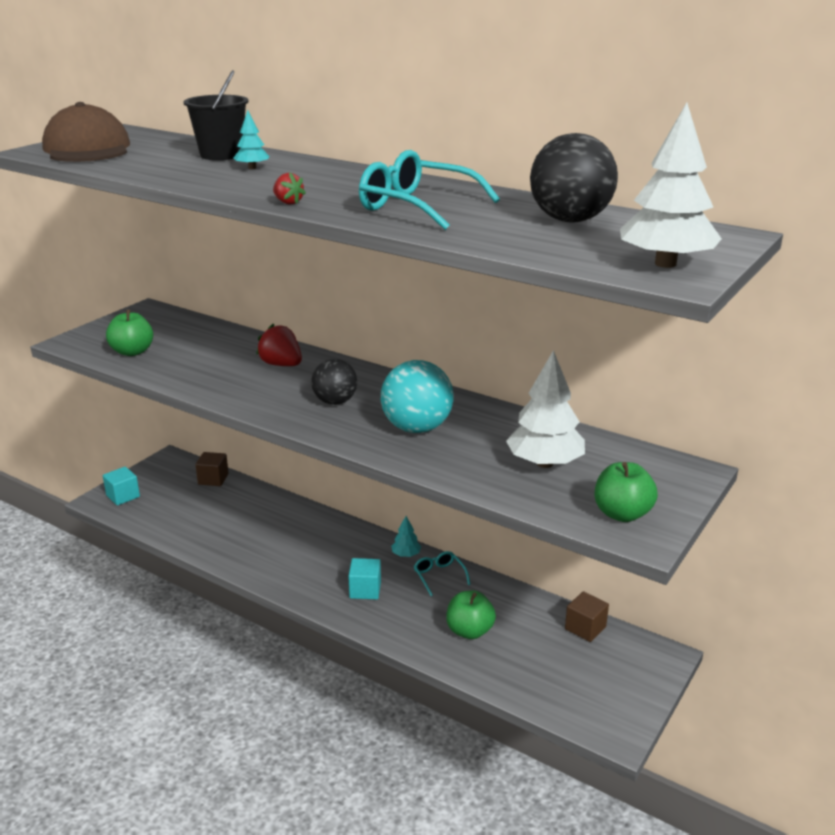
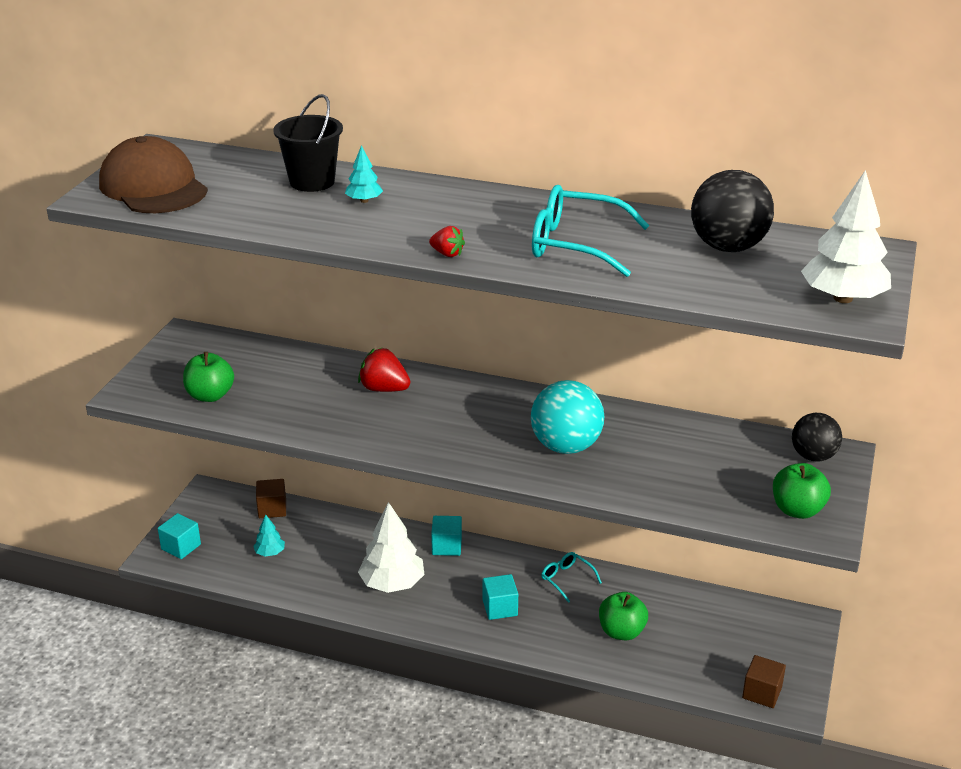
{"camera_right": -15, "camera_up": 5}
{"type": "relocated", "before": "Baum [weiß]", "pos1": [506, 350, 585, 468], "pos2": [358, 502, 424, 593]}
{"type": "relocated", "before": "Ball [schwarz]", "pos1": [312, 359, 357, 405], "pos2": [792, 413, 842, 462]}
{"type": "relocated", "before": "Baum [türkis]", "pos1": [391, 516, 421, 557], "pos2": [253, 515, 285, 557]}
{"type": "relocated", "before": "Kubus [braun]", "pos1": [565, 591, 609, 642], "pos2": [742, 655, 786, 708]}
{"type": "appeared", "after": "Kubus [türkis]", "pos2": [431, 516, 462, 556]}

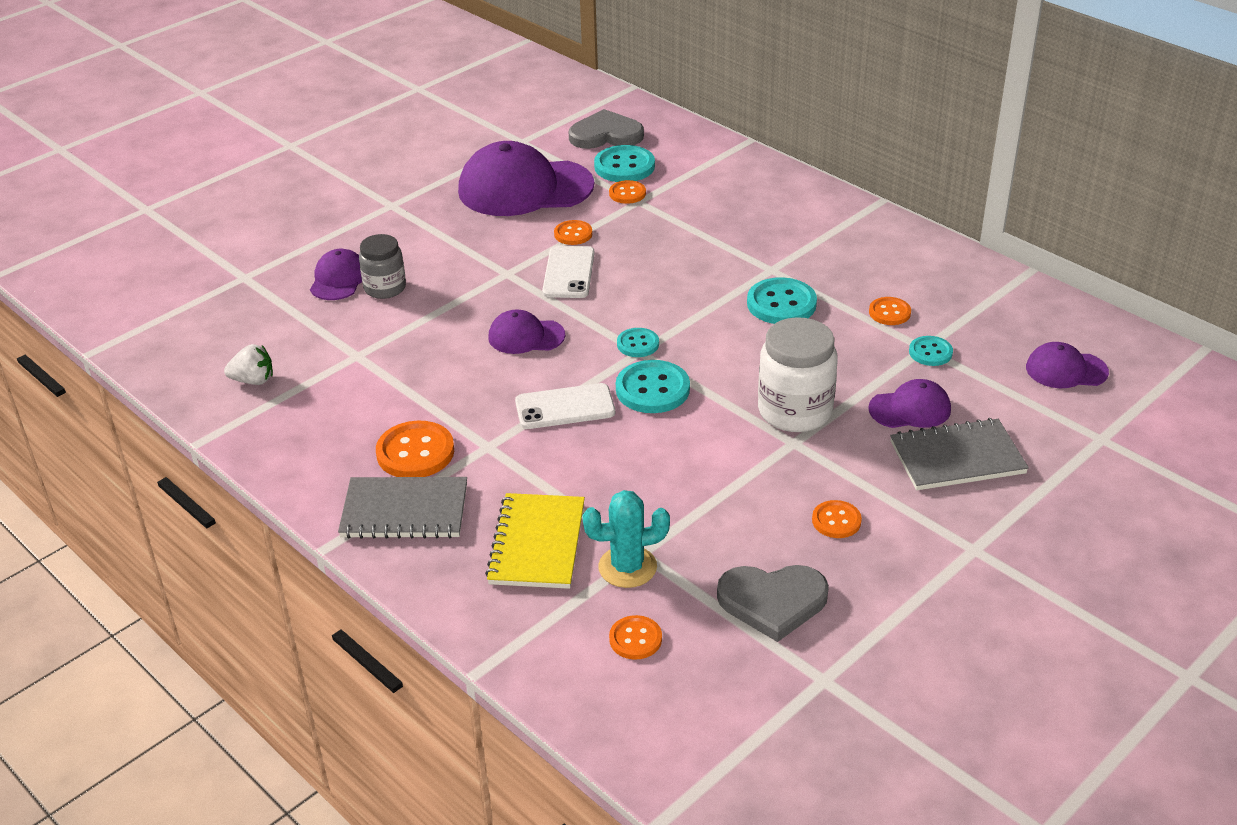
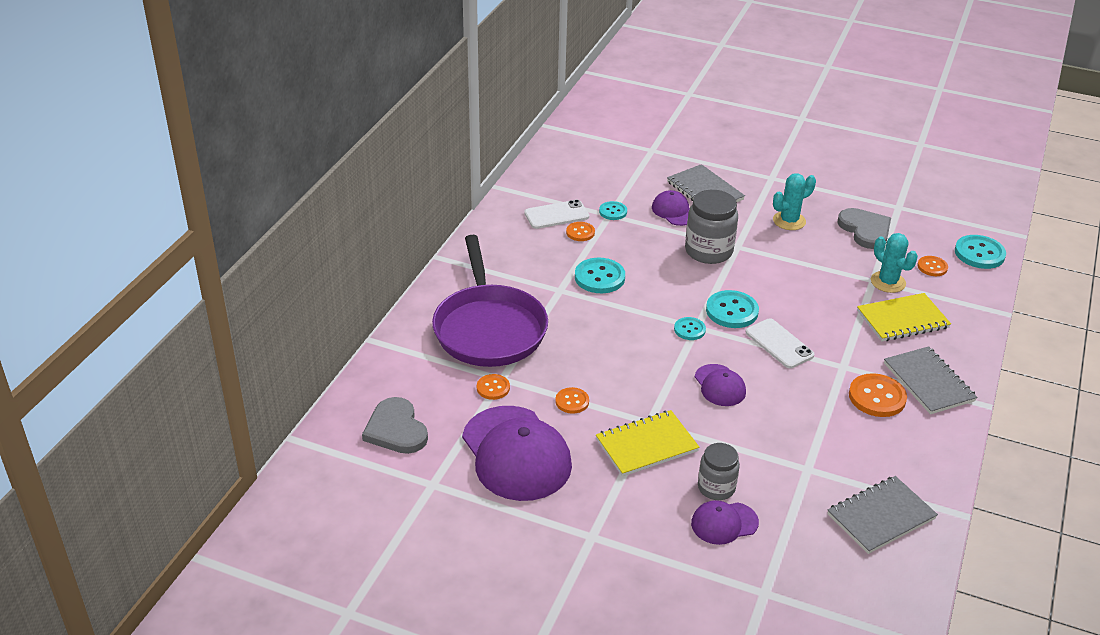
{"camera_right": -115, "camera_up": 0}
{"type": "relocated", "before": "Knopf [türkis]", "pos1": [594, 145, 655, 182], "pos2": [955, 235, 1006, 269]}
{"type": "relocated", "before": "Handy [weiß]", "pos1": [542, 246, 594, 298], "pos2": [524, 200, 589, 229]}
{"type": "colour", "before": "Einmachglas [weiß]", "after": "Einmachglas [grau]", "pos1": [758, 317, 838, 432], "pos2": [685, 190, 738, 264]}
{"type": "missing", "before": "Kappe [lila]", "pos1": [1026, 342, 1109, 388]}
{"type": "exchanged", "before": "Erdbeere [weiß]", "after": "Notizbuch [grau]", "pos1": [224, 344, 273, 385], "pos2": [827, 476, 938, 554]}
{"type": "exchanged", "before": "Knopf [orange]", "after": "Kaktus [türkis]", "pos1": [812, 500, 862, 538], "pos2": [773, 173, 816, 230]}
{"type": "appeared", "after": "Pfanne [lila]", "pos2": [432, 235, 548, 367]}
{"type": "appeared", "after": "Notizbuch [gelb]", "pos2": [596, 410, 699, 477]}

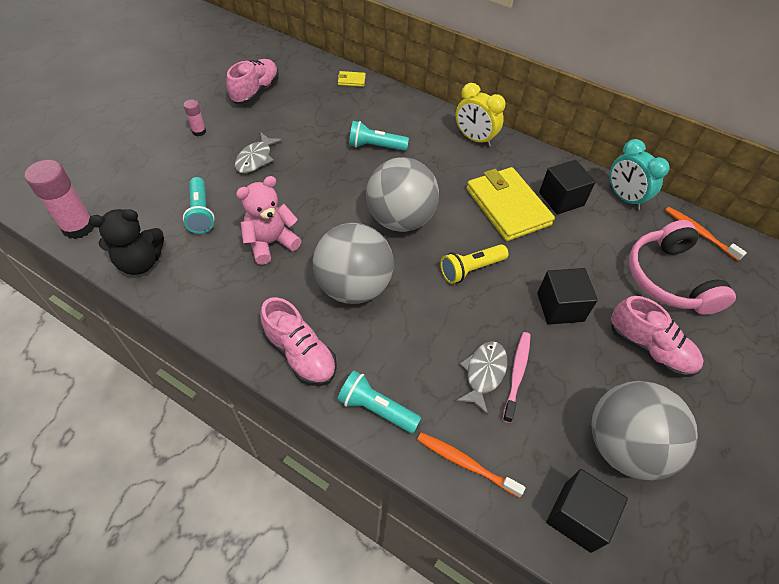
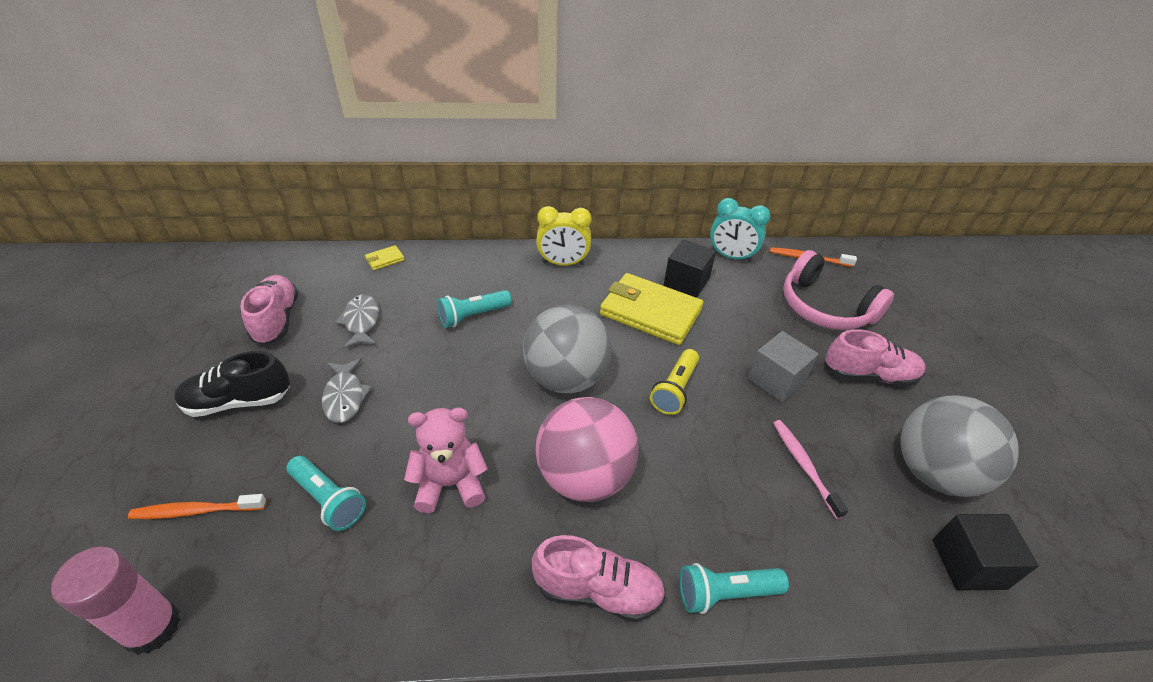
{"camera_right": -35, "camera_up": -10}
{"type": "exchanged", "before": "Klebestift [rosa]", "after": "Schuh [schwarz]", "pos1": [184, 100, 206, 136], "pos2": [174, 351, 290, 417]}
{"type": "spun", "before": "Teddybär [rosa]", "pos1": [236, 176, 302, 265], "pos2": [404, 408, 488, 513], "turn": 60}
{"type": "missing", "before": "Teddybär [schwarz]", "pos1": [89, 209, 164, 275]}
{"type": "colour", "before": "Ball [grau]", "after": "Ball [rosa]", "pos1": [313, 223, 394, 304], "pos2": [536, 397, 639, 502]}
{"type": "colour", "before": "Kubus [schwarz]", "after": "Kubus [grau]", "pos1": [537, 268, 598, 325], "pos2": [748, 331, 819, 402]}
{"type": "relocated", "before": "Fisch [grau]", "pos1": [456, 341, 507, 415], "pos2": [335, 294, 379, 349]}
{"type": "relocated", "before": "Zahnbürste [orange]", "pos1": [417, 432, 526, 498], "pos2": [128, 494, 266, 519]}

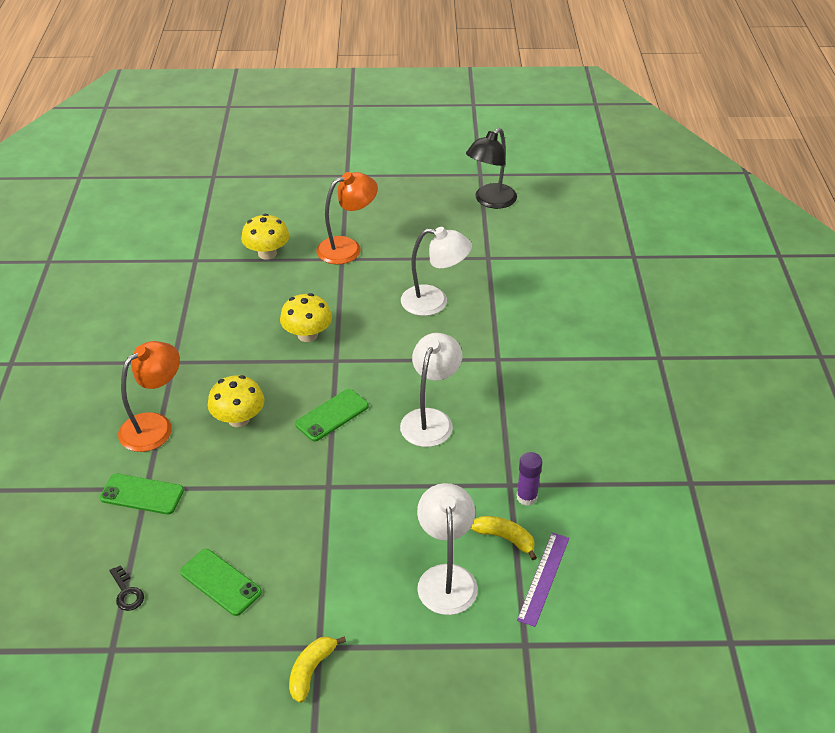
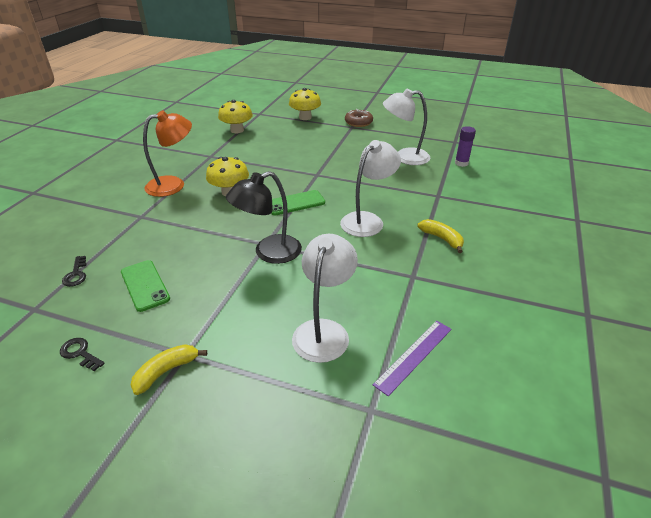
{"camera_right": 20, "camera_up": -5}
{"type": "relocated", "before": "Lampe [schwarz]", "pos1": [466, 128, 517, 209], "pos2": [226, 171, 302, 264]}
{"type": "exchanged", "before": "Lampe [orange]", "after": "Donut [braun]", "pos1": [316, 172, 378, 264], "pos2": [345, 109, 373, 127]}
{"type": "spun", "before": "Lampe [weiß]", "pos1": [401, 227, 472, 316], "pos2": [383, 88, 430, 165], "turn": 150}
{"type": "relocated", "before": "Pilz [gelb]", "pos1": [280, 293, 332, 342], "pos2": [218, 100, 253, 133]}
{"type": "relocated", "before": "Klebestift [lila]", "pos1": [516, 452, 542, 506], "pos2": [455, 126, 476, 167]}
{"type": "missing", "before": "Handy [grün]", "pos1": [100, 474, 184, 514]}
{"type": "relocated", "before": "Banane [gelb]", "pos1": [471, 516, 537, 560], "pos2": [417, 219, 464, 253]}
{"type": "appeared", "after": "Schlüssel [schwarz]", "pos2": [60, 338, 105, 371]}

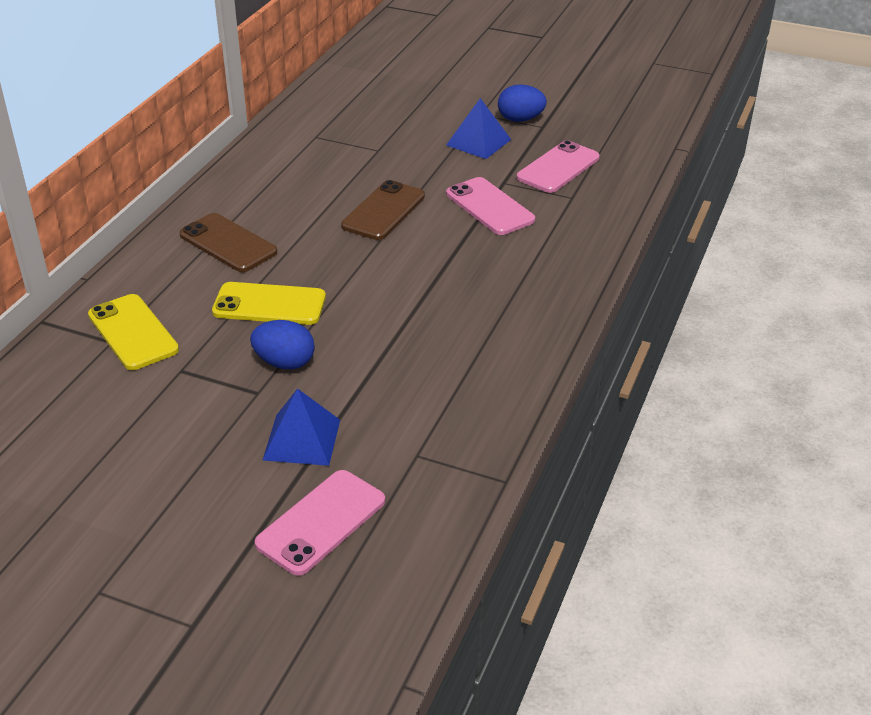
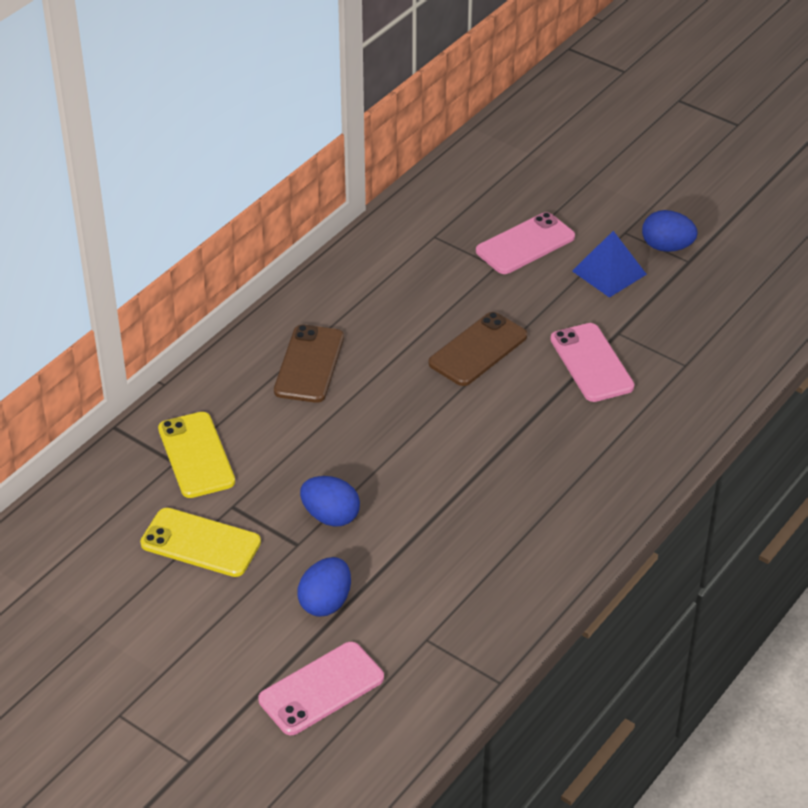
{"camera_right": 15, "camera_up": 5}
{"type": "relocated", "before": "Handy [rosa]", "pos1": [517, 140, 600, 193], "pos2": [476, 212, 575, 274]}
{"type": "spun", "before": "Handy [braun]", "pos1": [179, 213, 277, 272], "pos2": [274, 325, 344, 403], "turn": 45}
{"type": "relocated", "before": "Handy [gelb]", "pos1": [212, 282, 326, 325], "pos2": [140, 508, 261, 577]}
{"type": "exchanged", "before": "Pyramide [blau]", "after": "Ei [blau]", "pos1": [263, 388, 340, 466], "pos2": [297, 557, 351, 617]}

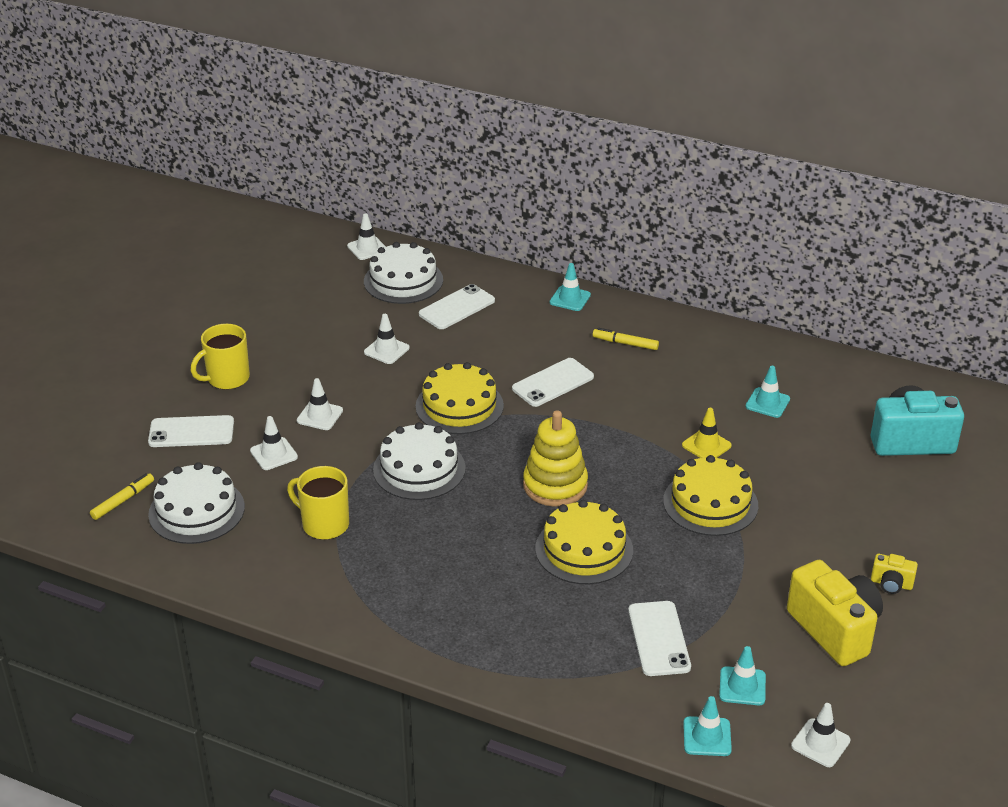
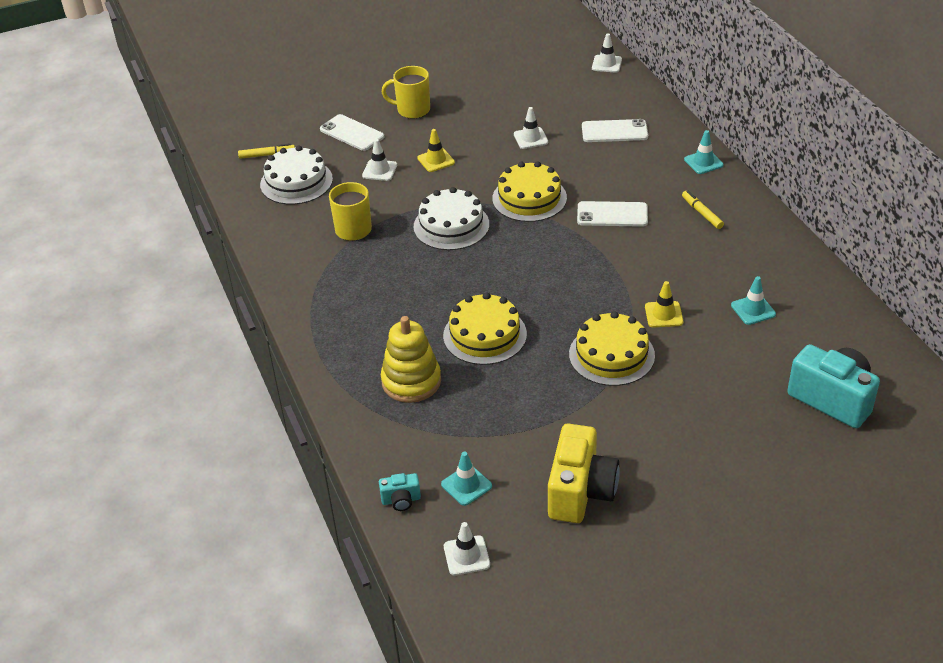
{"camera_right": 45, "camera_up": 5}
{"type": "missing", "before": "Kuchen [weiß]", "pos1": [364, 242, 443, 304]}
{"type": "colour", "before": "Leitkegel [weiß]", "after": "Leitkegel [gelb]", "pos1": [297, 378, 343, 430], "pos2": [417, 129, 455, 172]}
{"type": "relocated", "before": "Stapelspielzeug [gelb]", "pos1": [523, 410, 588, 507], "pos2": [381, 316, 441, 403]}
{"type": "missing", "before": "Kamera [gelb]", "pos1": [871, 554, 918, 594]}
{"type": "missing", "before": "Handy [weiß]", "pos1": [628, 601, 691, 676]}
{"type": "exchanged", "before": "Leitkegel [türkis]", "after": "Kamera [türkis]", "pos1": [683, 696, 732, 756], "pos2": [379, 473, 421, 511]}

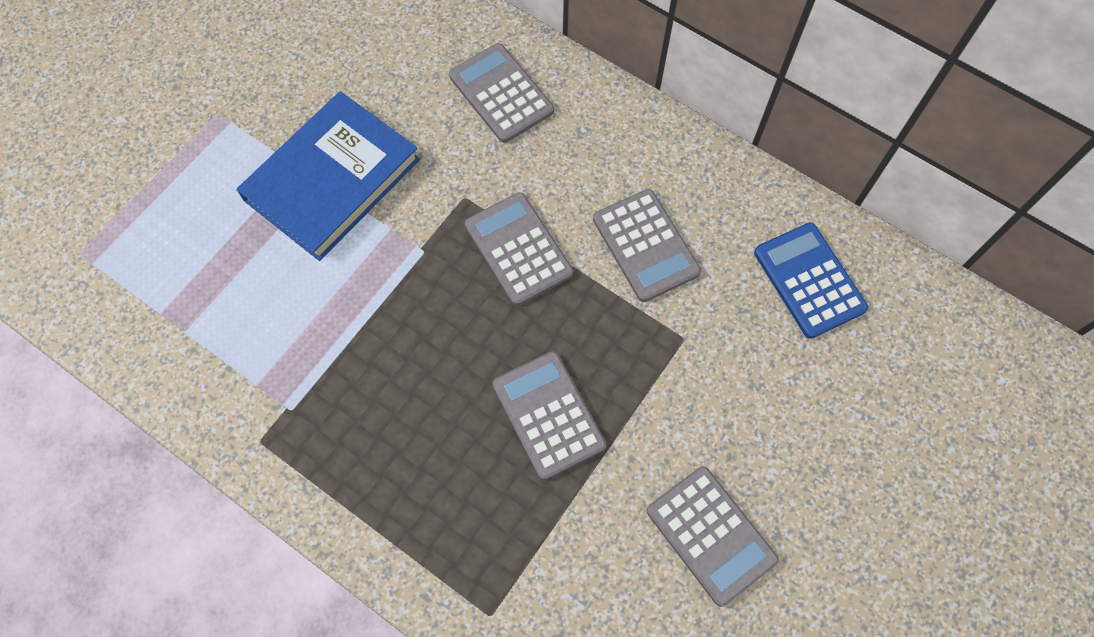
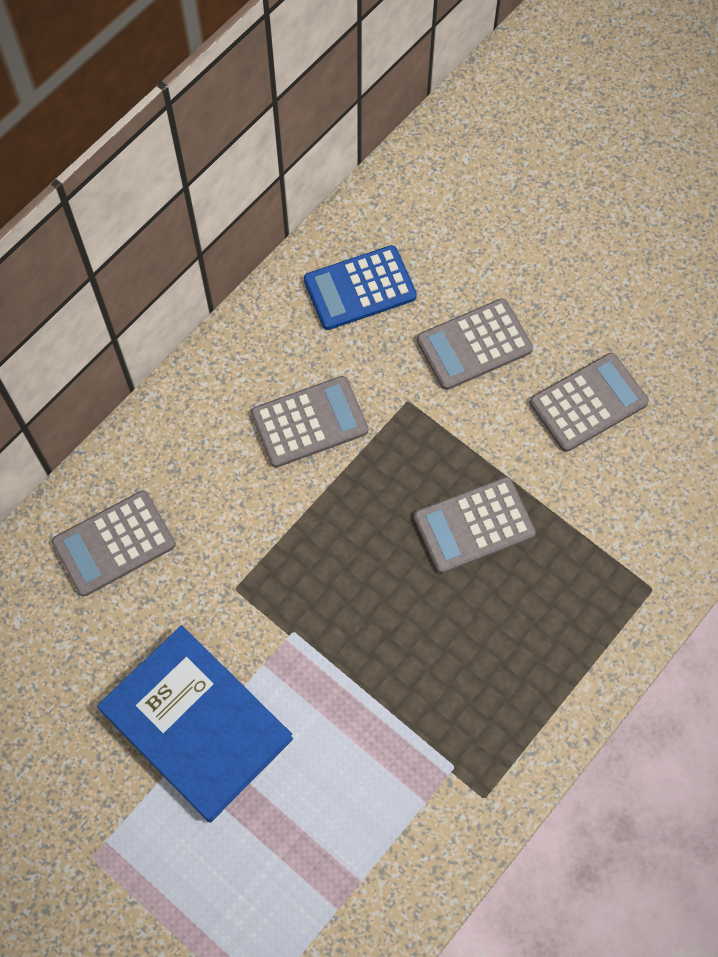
{"camera_right": -85, "camera_up": 0}
{"type": "relocated", "before": "Taschenrechner [grau]", "pos1": [465, 192, 573, 306], "pos2": [417, 298, 533, 390]}

